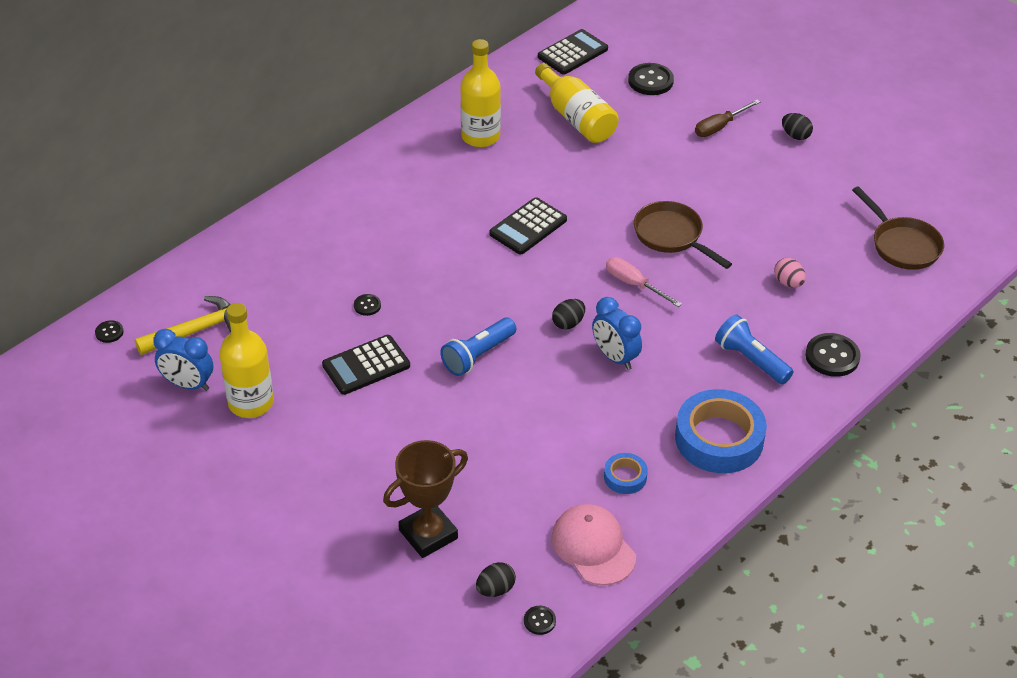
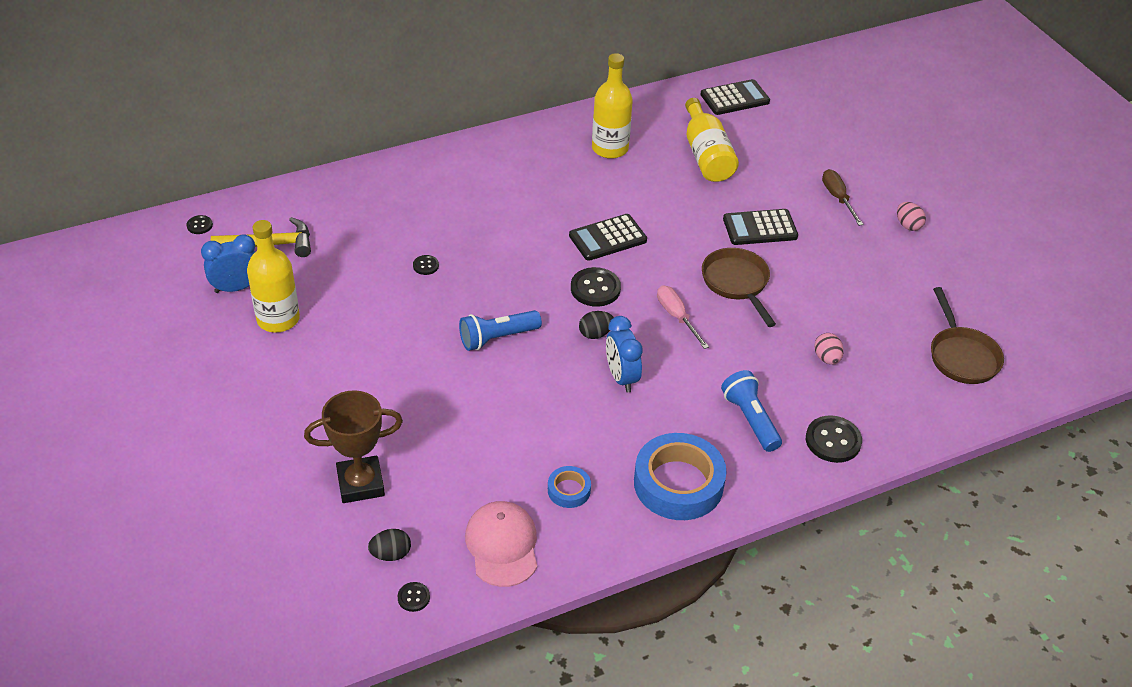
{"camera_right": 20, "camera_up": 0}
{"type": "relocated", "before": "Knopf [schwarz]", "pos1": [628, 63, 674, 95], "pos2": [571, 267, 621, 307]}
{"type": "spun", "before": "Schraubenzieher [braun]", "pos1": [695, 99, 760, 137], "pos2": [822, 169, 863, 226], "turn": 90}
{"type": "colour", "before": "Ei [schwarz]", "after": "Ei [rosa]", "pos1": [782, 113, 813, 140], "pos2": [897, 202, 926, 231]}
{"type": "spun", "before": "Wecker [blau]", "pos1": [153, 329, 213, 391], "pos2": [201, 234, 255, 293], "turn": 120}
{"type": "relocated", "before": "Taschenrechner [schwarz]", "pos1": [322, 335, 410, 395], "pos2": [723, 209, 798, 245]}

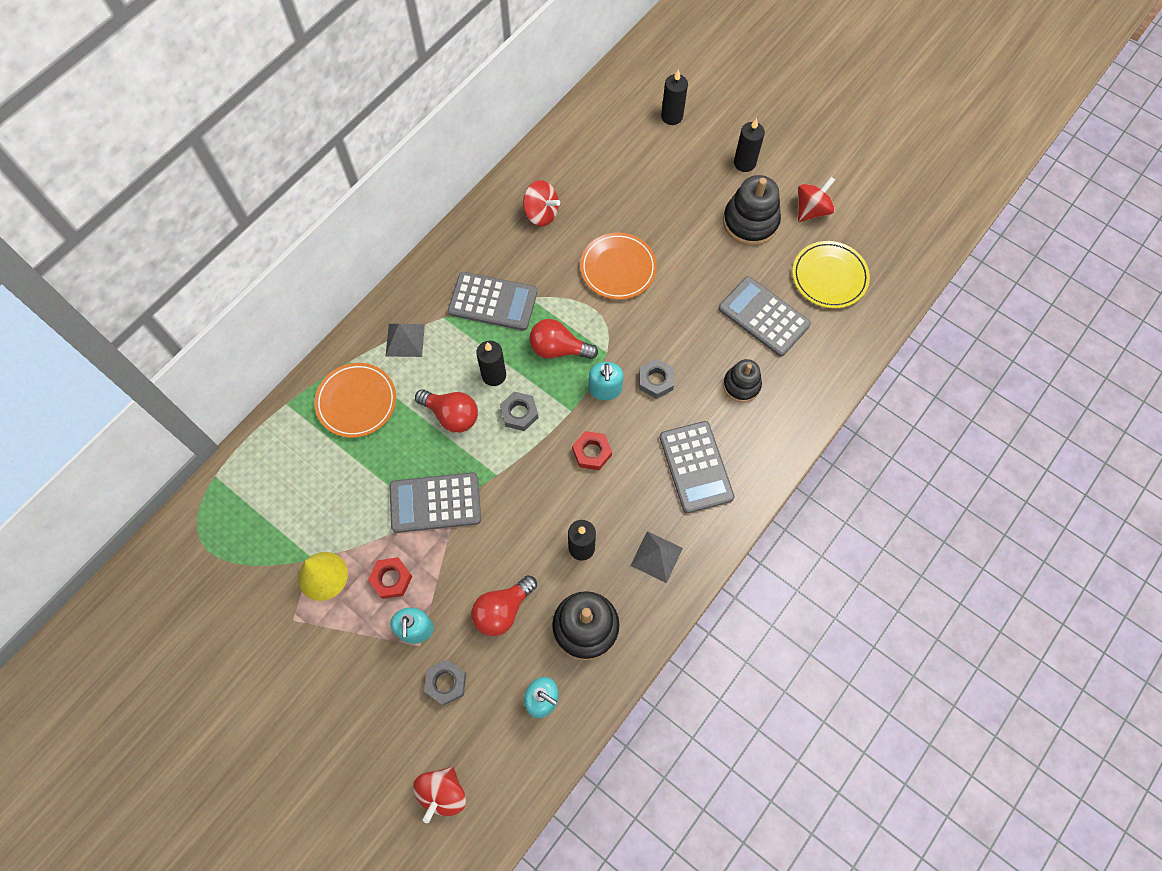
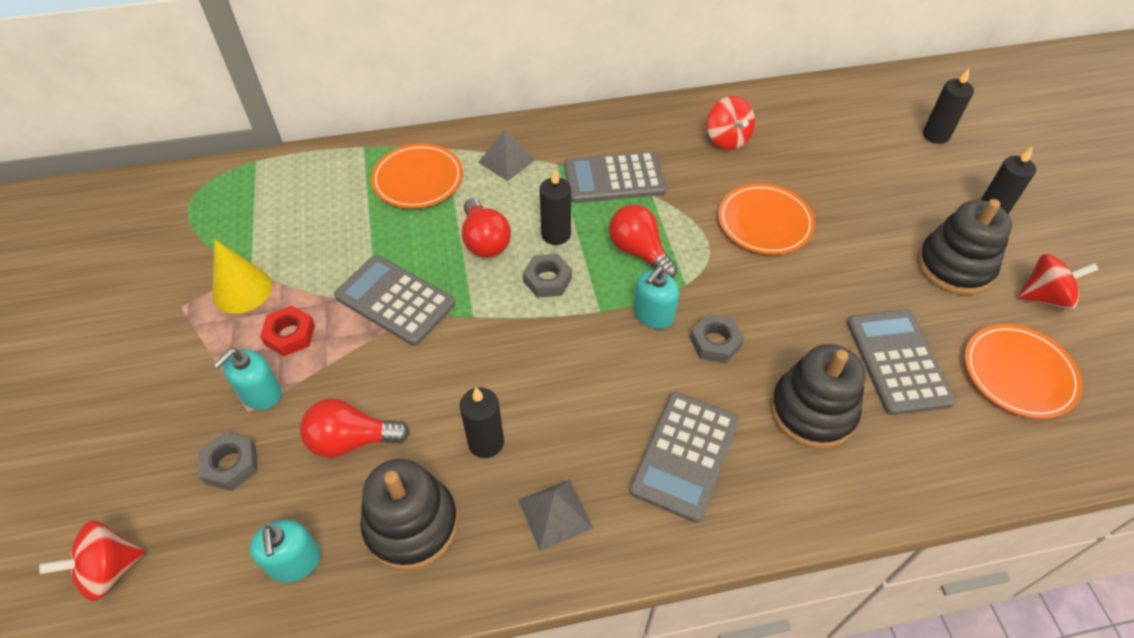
{"camera_right": 40, "camera_up": -15}
{"type": "colour", "before": "Teller [gelb]", "after": "Teller [orange]", "pos1": [792, 241, 870, 308], "pos2": [964, 324, 1082, 419]}
{"type": "spun", "before": "Taschenrechner [grau]", "pos1": [448, 272, 538, 331], "pos2": [564, 151, 666, 203], "turn": 120}
{"type": "size", "before": "Stapelspielzeug [schwarz]", "pos1": [723, 359, 762, 402], "pos2": [771, 344, 866, 449], "scale": 1.59}
{"type": "missing", "before": "Sechskantmutter [rot]", "pos1": [572, 431, 612, 470]}

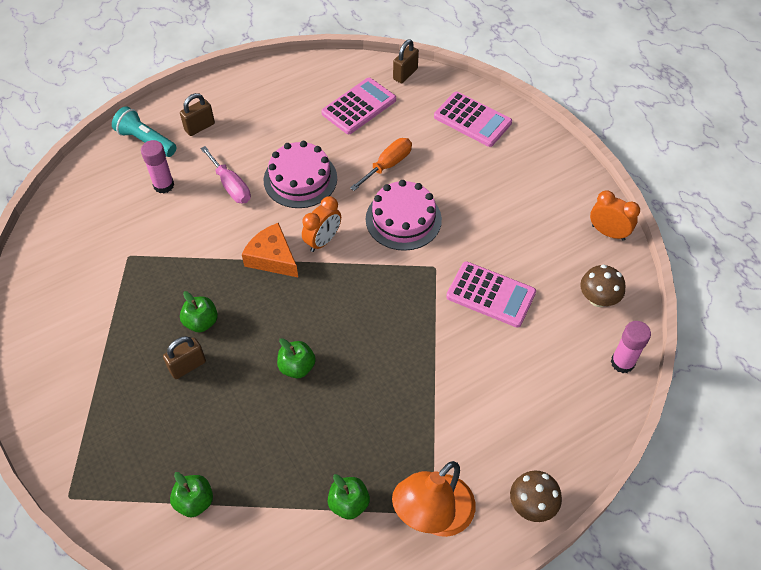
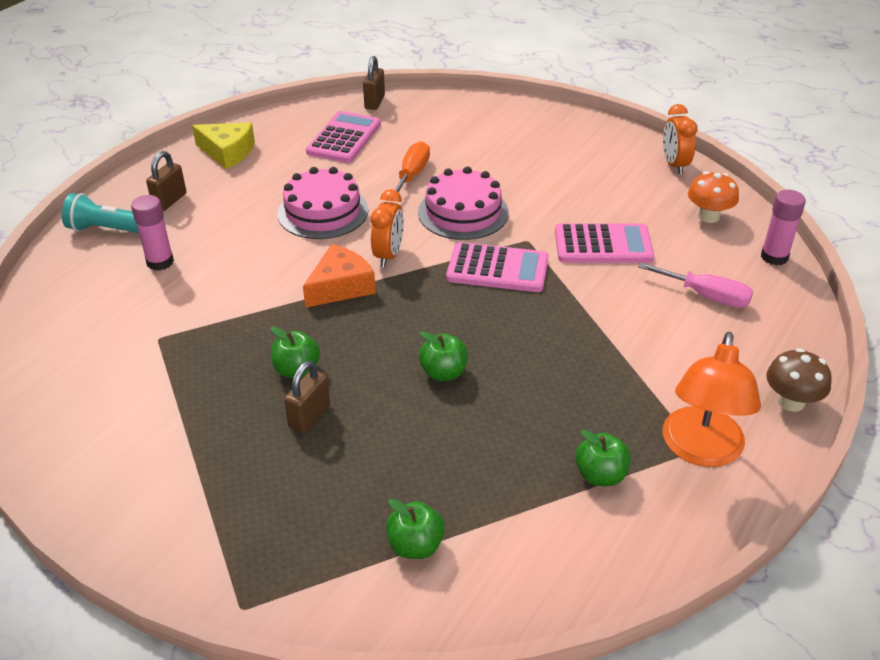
{"camera_right": -25, "camera_up": -15}
{"type": "relocated", "before": "Taschenrechner [rosa]", "pos1": [434, 91, 512, 147], "pos2": [446, 242, 549, 292]}
{"type": "relocated", "before": "Schraubenzieher [rosa]", "pos1": [200, 146, 251, 203], "pos2": [638, 262, 753, 307]}
{"type": "spun", "before": "Wecker [orange]", "pos1": [590, 190, 640, 241], "pos2": [663, 104, 698, 174], "turn": -105}
{"type": "spun", "before": "Käse [orange]", "pos1": [242, 223, 298, 277], "pos2": [303, 244, 376, 308], "turn": 120}
{"type": "colour", "before": "Pilz [braun]", "after": "Pilz [orange]", "pos1": [580, 265, 626, 307], "pos2": [688, 171, 739, 223]}
{"type": "appeared", "after": "Käse [gelb]", "pos2": [192, 122, 255, 169]}

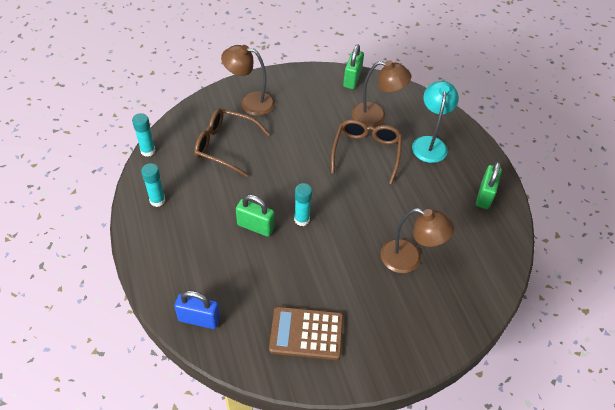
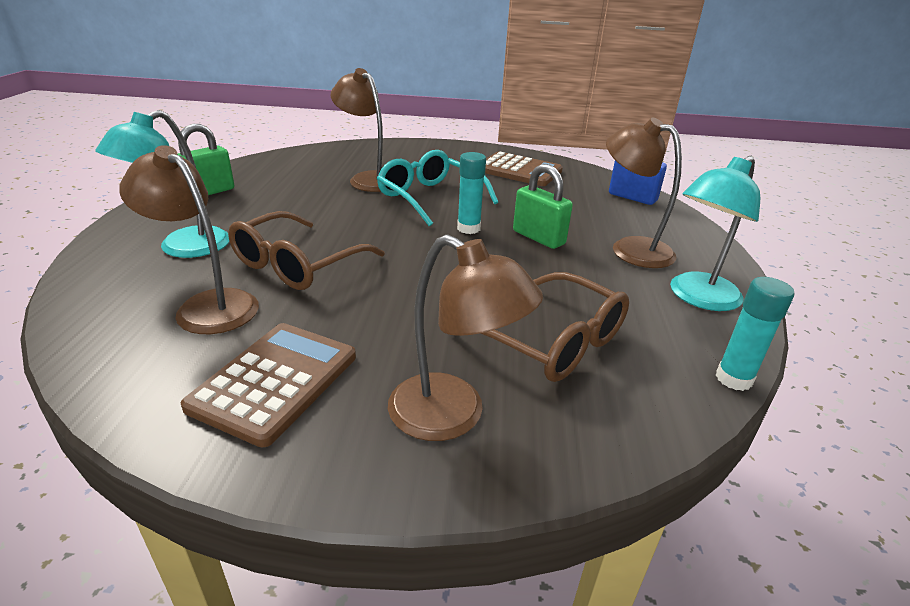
{"camera_right": -155, "camera_up": -20}
{"type": "missing", "before": "Vorhängeschloss [grün]", "pos1": [343, 44, 364, 89]}
{"type": "exchanged", "before": "Klebestift [türkis]", "after": "Lampe [türkis]", "pos1": [141, 163, 165, 207], "pos2": [670, 156, 760, 311]}
{"type": "appeared", "after": "Lampe [braun]", "pos2": [606, 118, 682, 268]}
{"type": "appeared", "after": "Brille [türkis]", "pos2": [377, 150, 498, 226]}
{"type": "appeared", "after": "Taschenrechner [braun]", "pos2": [181, 323, 356, 448]}

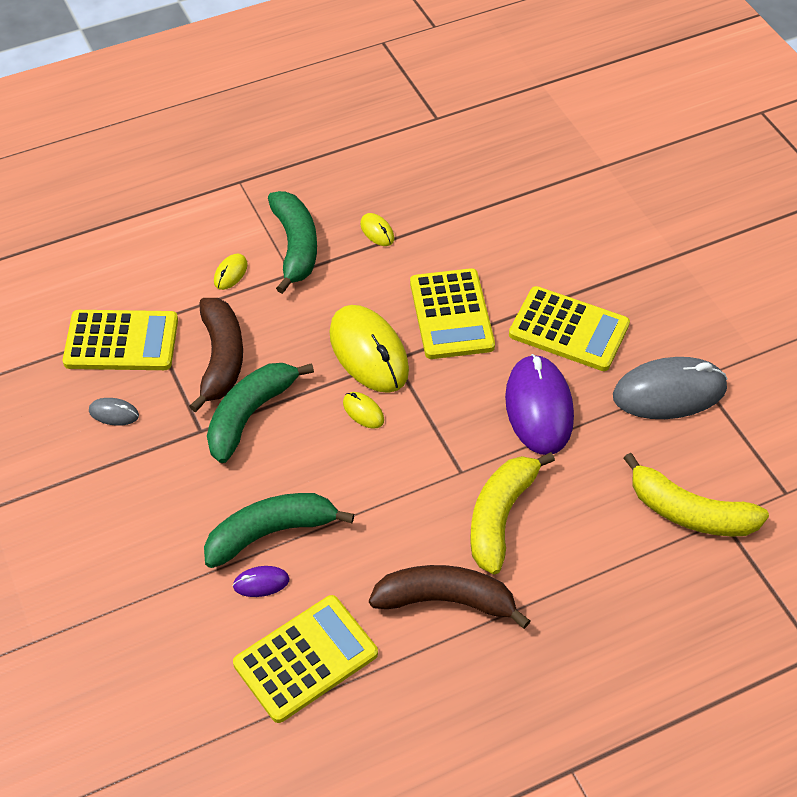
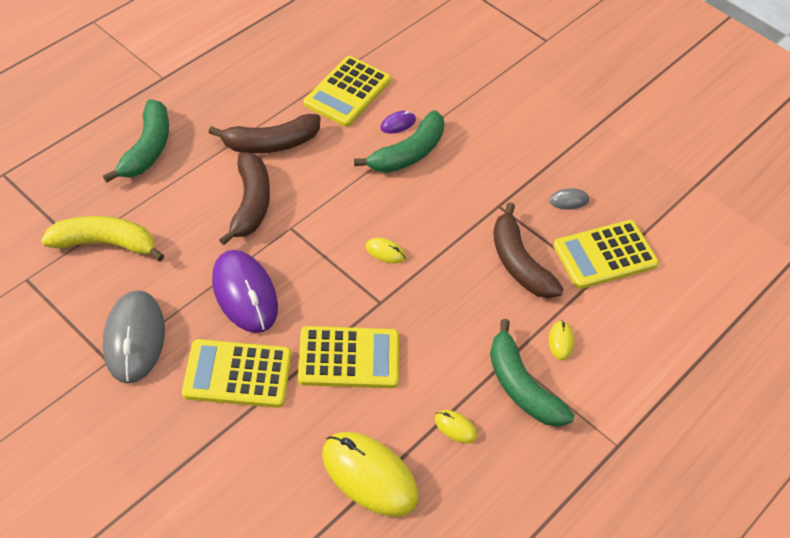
{"camera_right": 155, "camera_up": 0}
{"type": "spun", "before": "Taschenrechner [gelb]", "pos1": [410, 268, 495, 359], "pos2": [298, 326, 399, 388], "turn": 120}
{"type": "relocated", "before": "Computermaus [gelb]", "pos1": [329, 305, 409, 393], "pos2": [322, 432, 419, 517]}
{"type": "spun", "before": "Computermaus [grau]", "pos1": [613, 357, 727, 419], "pos2": [103, 290, 165, 384], "turn": -60}
{"type": "relocated", "before": "Banane [grün]", "pos1": [207, 363, 314, 463], "pos2": [103, 99, 169, 183]}
{"type": "colour", "before": "Banane [gelb]", "after": "Banane [braun]", "pos1": [470, 452, 555, 574], "pos2": [219, 152, 270, 245]}

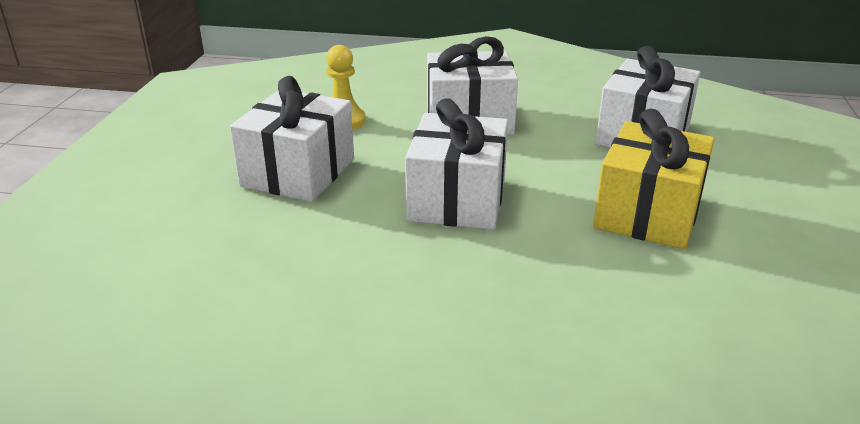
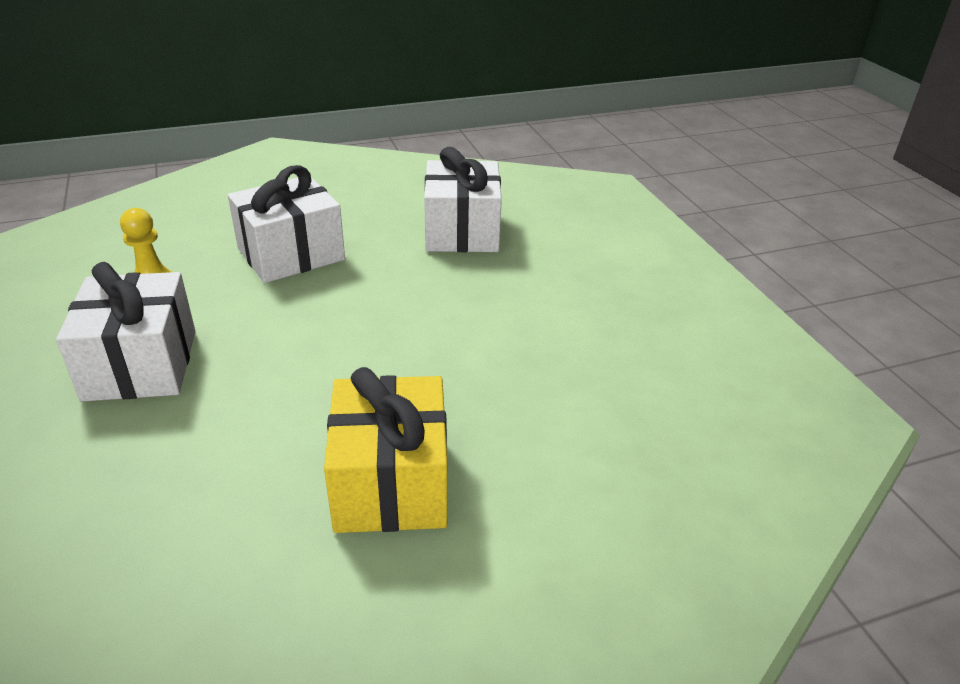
{"camera_right": -30, "camera_up": 5}
{"type": "missing", "before": "Geschenk [weiß]", "pos1": [405, 98, 508, 230]}
{"type": "relocated", "before": "Geschenk [gelb]", "pos1": [593, 109, 714, 249], "pos2": [324, 367, 448, 533]}

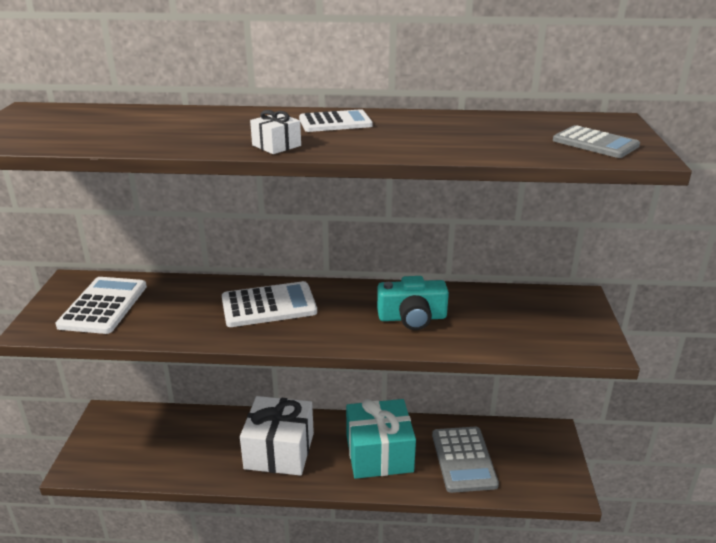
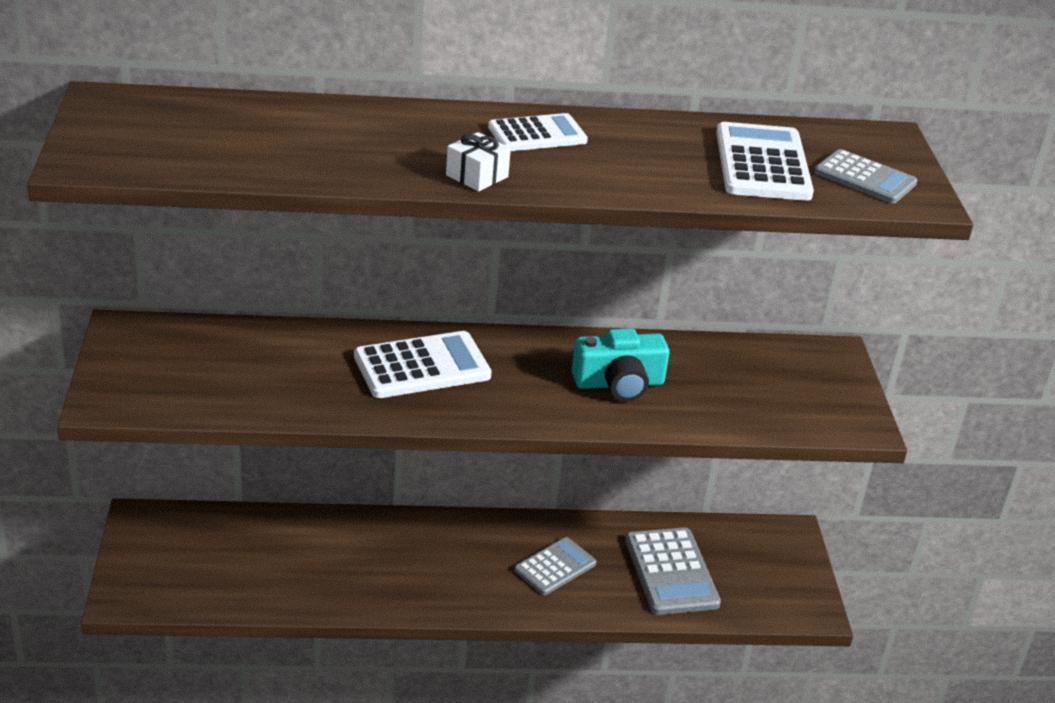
{"camera_right": -10, "camera_up": 5}
{"type": "relocated", "before": "Taschenrechner [weiß]", "pos1": [55, 277, 147, 334], "pos2": [716, 122, 814, 201]}
{"type": "missing", "before": "Geschenk [weiß]", "pos1": [240, 396, 314, 476]}
{"type": "exchanged", "before": "Geschenk [türkis]", "after": "Taschenrechner [grau]", "pos1": [346, 399, 416, 479], "pos2": [514, 537, 597, 595]}

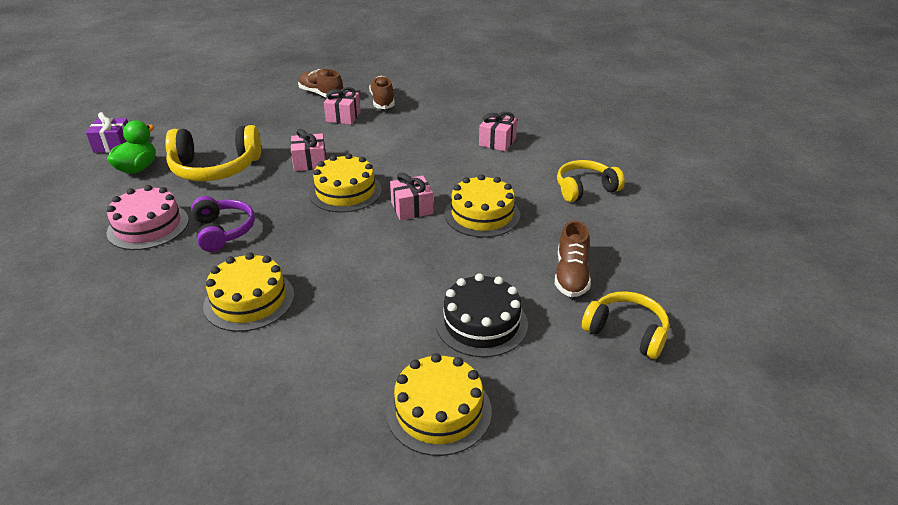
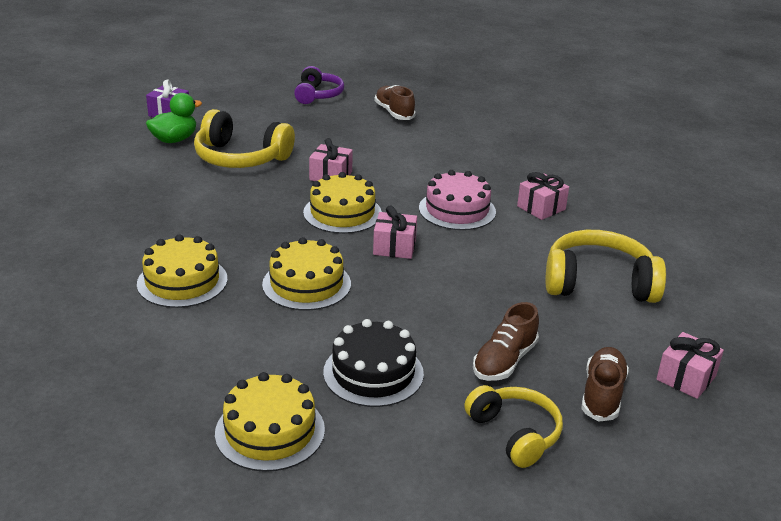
{"camera_right": 25, "camera_up": -5}
{"type": "relocated", "before": "Schuh [braun]", "pos1": [369, 76, 395, 109], "pos2": [581, 347, 629, 422]}
{"type": "relocated", "before": "Geschenk [rosa]", "pos1": [324, 87, 361, 125], "pos2": [656, 332, 724, 399]}
{"type": "size", "before": "Kopfhörer [gelb]", "pos1": [557, 160, 625, 202], "pos2": [546, 230, 666, 303], "scale": 1.52}
{"type": "relocated", "before": "Kuchen [gelb]", "pos1": [445, 174, 520, 238], "pos2": [262, 237, 351, 311]}
{"type": "relocated", "before": "Kuchen [rosa]", "pos1": [107, 185, 189, 250], "pos2": [419, 170, 496, 230]}
{"type": "relocated", "before": "Kopfhörer [lila]", "pos1": [191, 196, 255, 252], "pos2": [294, 66, 344, 104]}

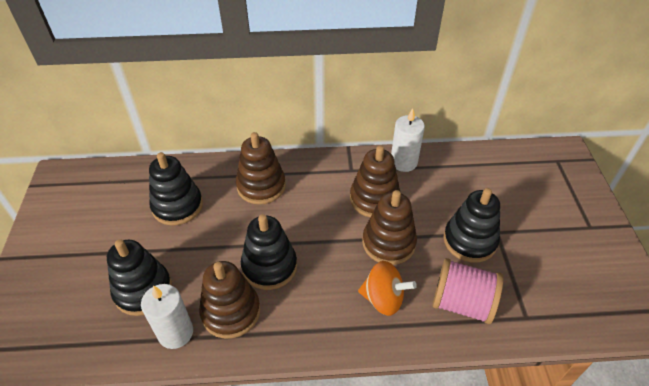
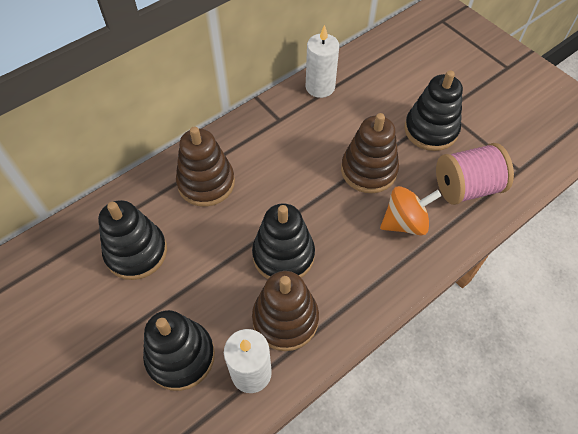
{"camera_right": -35, "camera_up": 10}
{"type": "missing", "before": "Stapelspielzeug [braun]", "pos1": [350, 145, 400, 218]}

